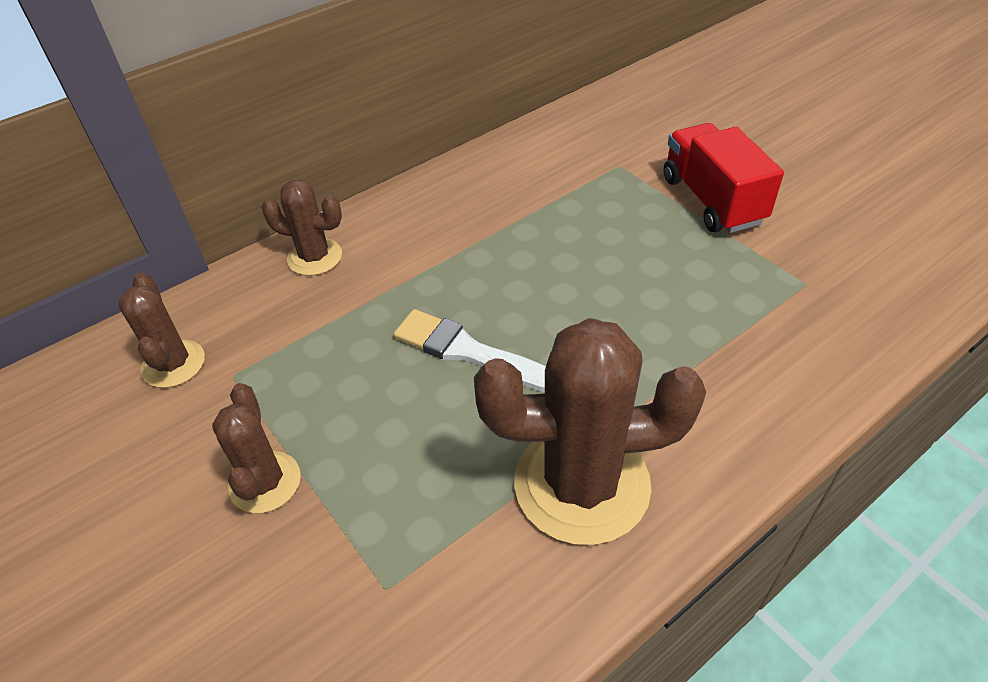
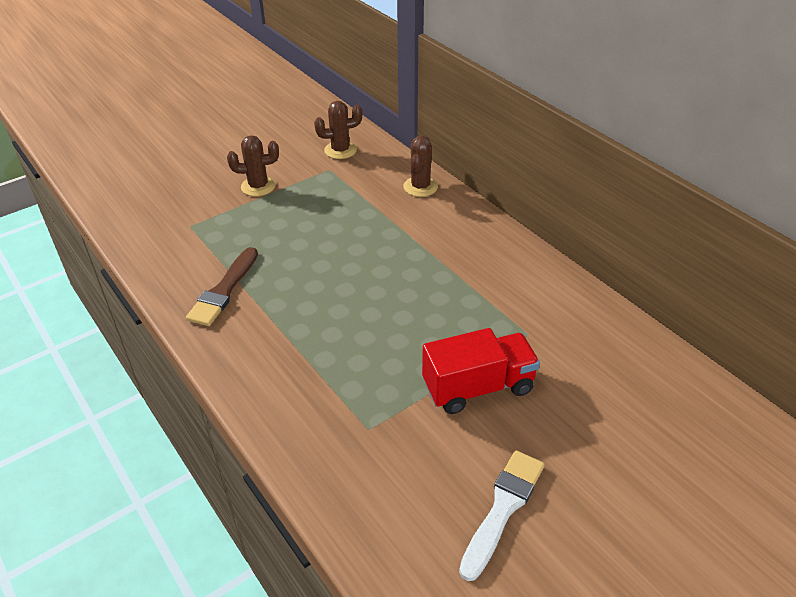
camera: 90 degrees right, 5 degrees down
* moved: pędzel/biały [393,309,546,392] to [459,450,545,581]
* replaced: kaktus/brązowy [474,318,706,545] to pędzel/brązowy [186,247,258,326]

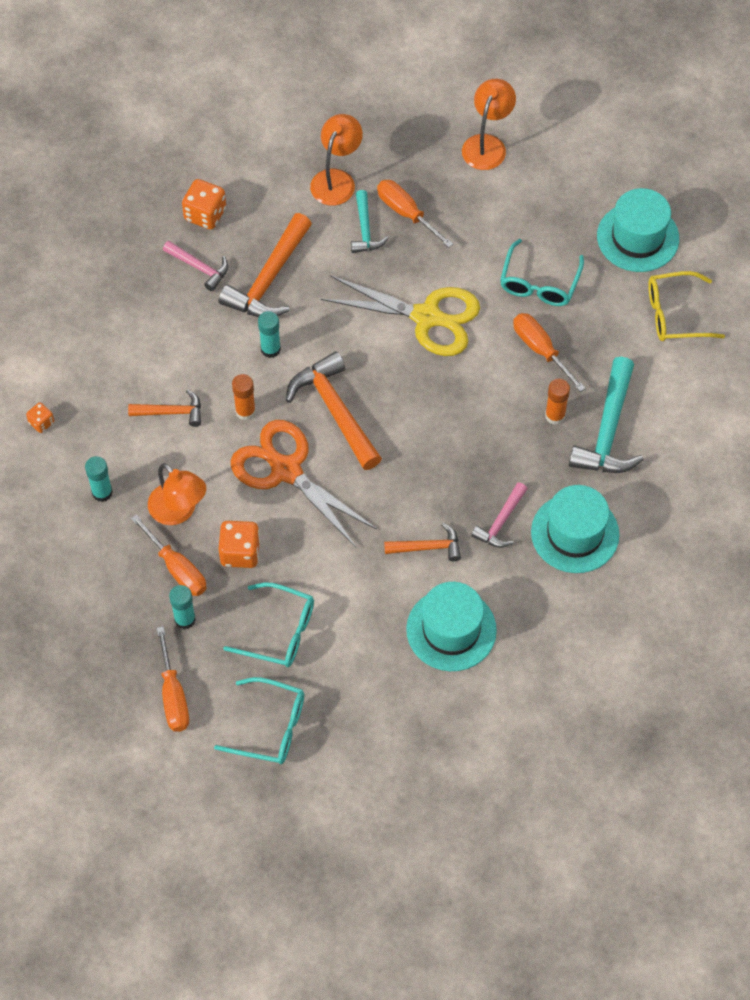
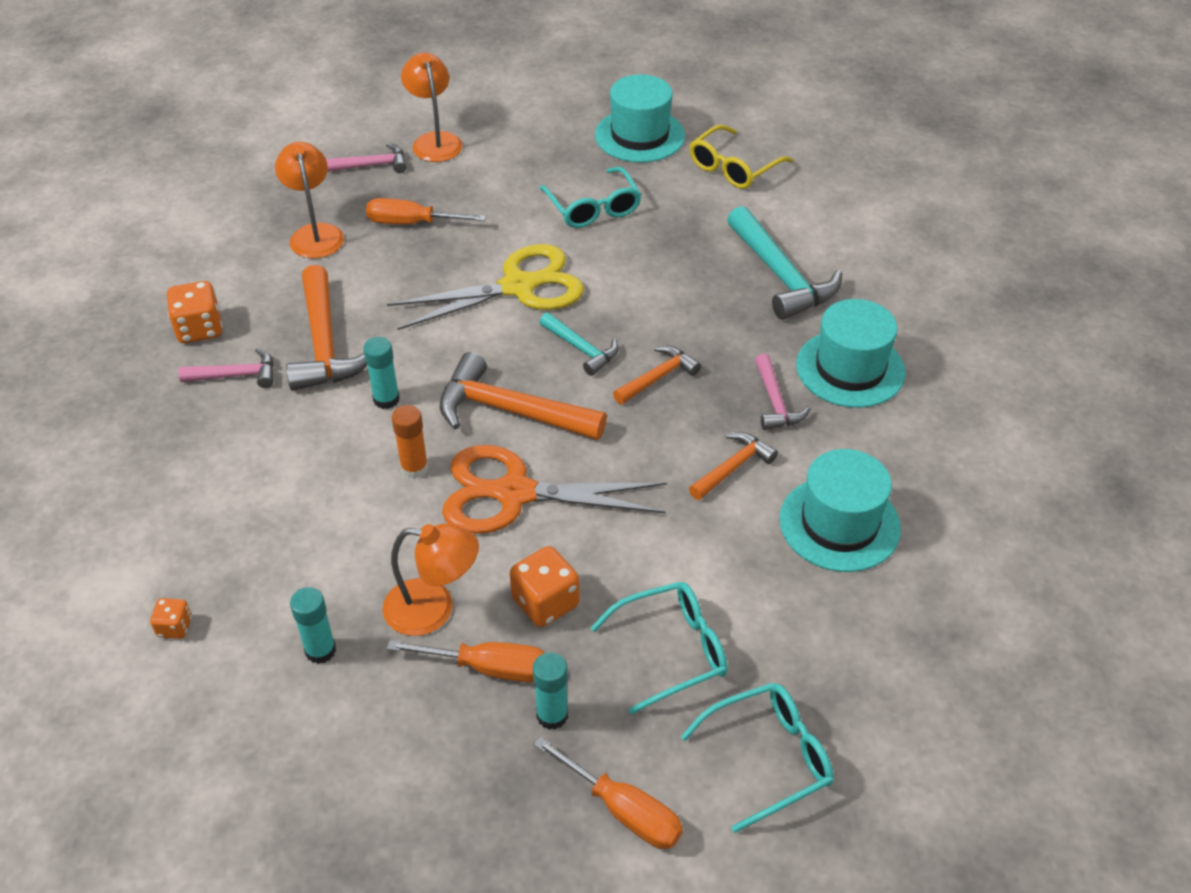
camera: 40 degrees left, 15 degrees down
* moved: młotek/pomarańczowy [128,389,201,427] to [613,346,701,404]
* moved: młotek/turkusowy [351,190,389,253] to [539,312,618,376]
* removed: śrubokręt/pomarańczowy [513,313,586,392]
* removed: klej w sztyfcie/pomarańczowy [545,378,570,425]
* added: młotek/różowy [326,143,407,173]

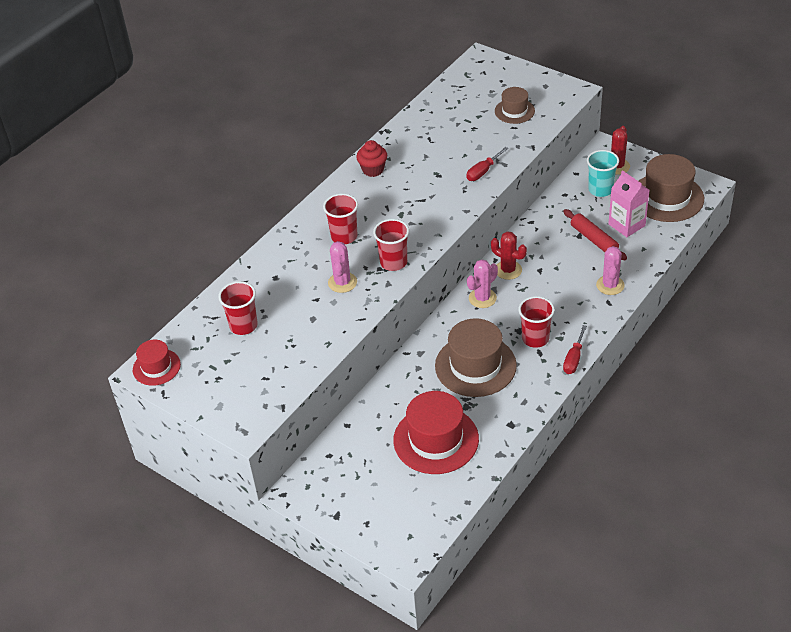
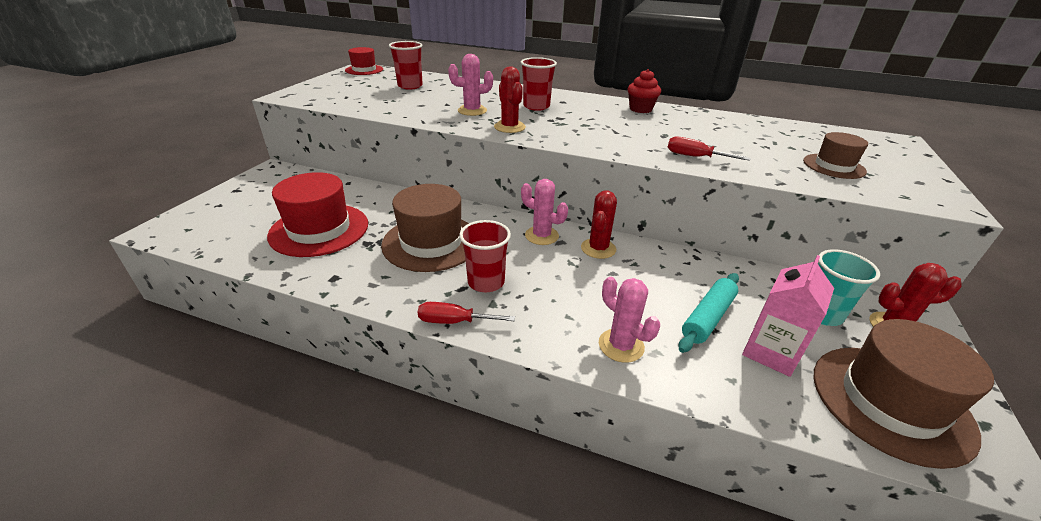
camera: 70 degrees right, 10 degrees down
* replaced: szklanka/czerwony [373,219,409,271] to kaktus/czerwony [494,66,526,133]
* recoloured: wałek do ciasta/czerwony [563,209,627,260] to wałek do ciasta/turkusowy [678,273,739,353]
* turned: kaktus/różowy [596,246,625,295] = [599,277,660,363] 60 degrees clockwise

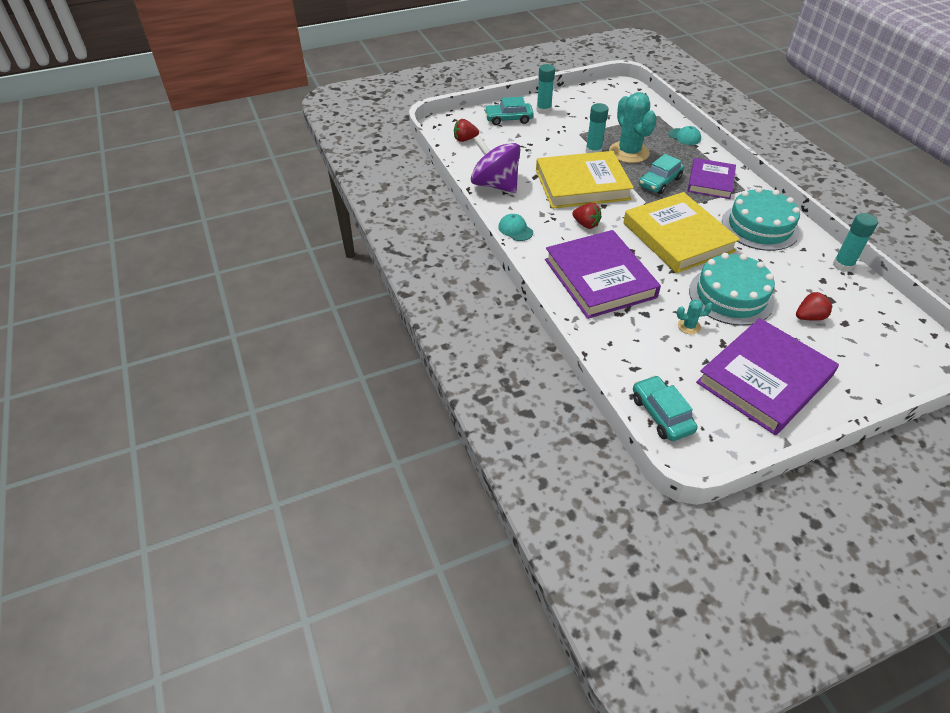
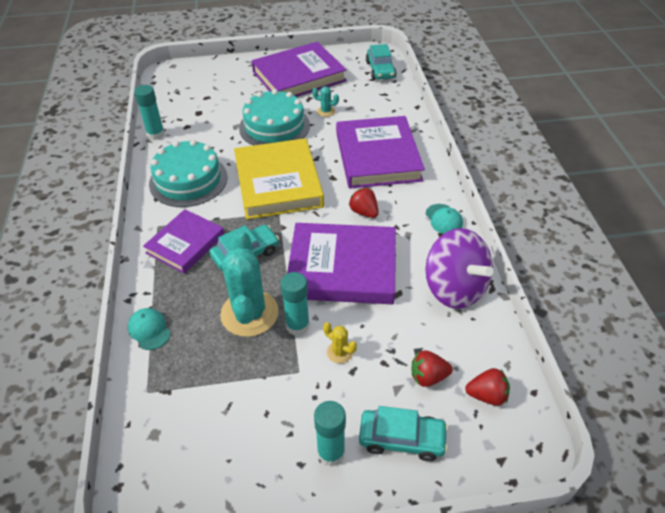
camera: 165 degrees left, 0 degrees up
* recoloured: książka/żółty [536,151,634,209] to książka/fioletowy [287,223,396,304]
* moved: truskawka/czerwony [796,292,833,321] to [412,350,453,387]
* added: kaktus/żółty [323,322,357,364]

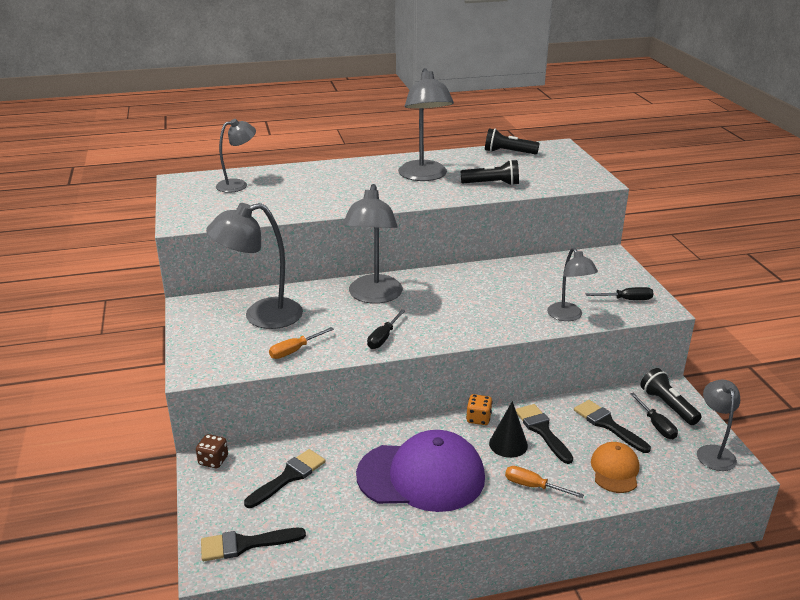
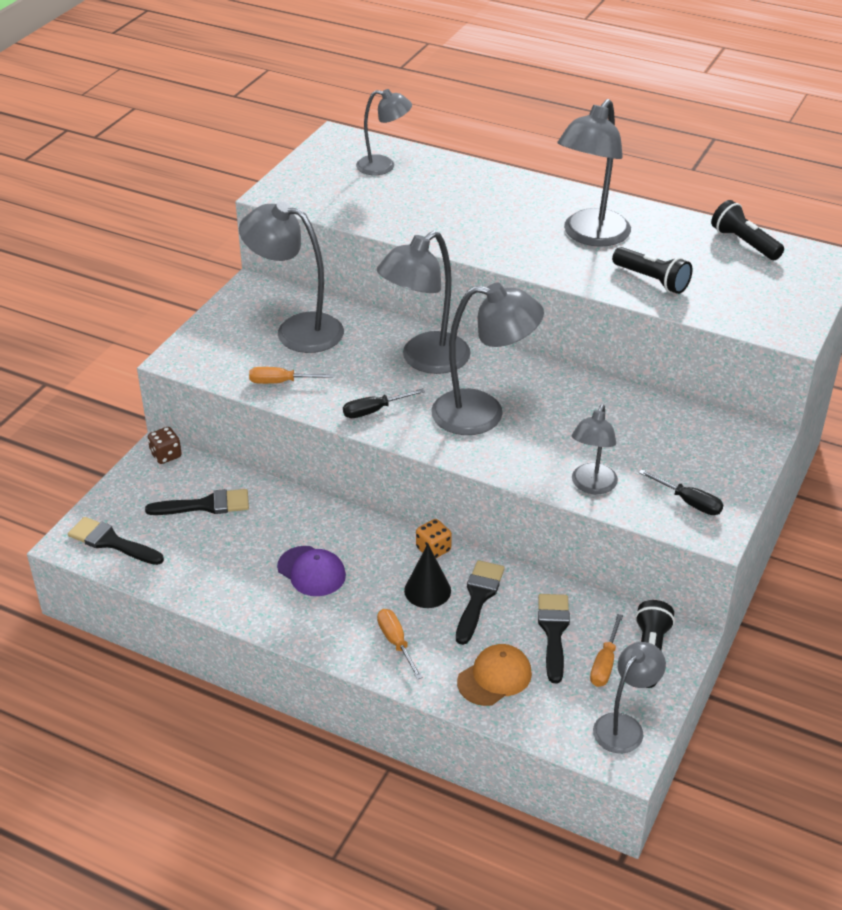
camera: 40 degrees right, 10 degrees up
* resized: czapka/fioletowy [356,430,485,512] = [277,546,346,596] x0.50
* recoloured: śrubokręt/czarny [630,393,678,439] to śrubokręt/pomarańczowy [590,614,623,687]
* added: lampka/szary [431,283,544,435]

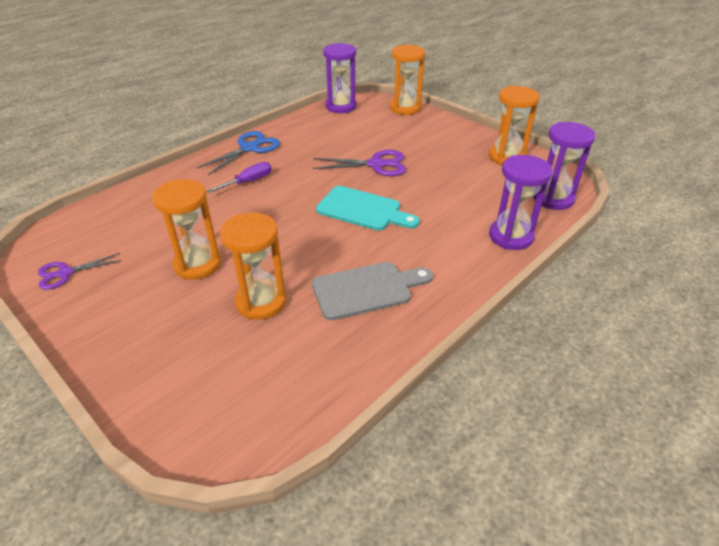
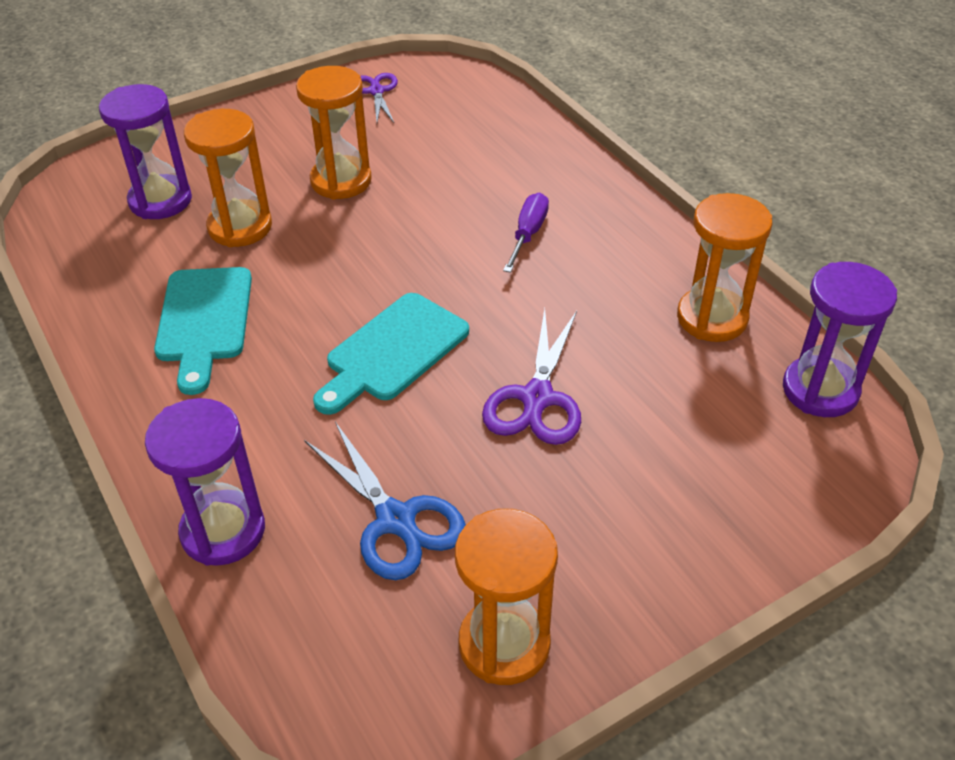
camera: 105 degrees right, 5 degrees up
* moved: nożyczki/niebieski [196,131,280,175] to [304,422,466,580]
* turned: śrubokręt/fioletowy [207,162,272,193] = [503,193,549,273] 135 degrees counterclockwise
* recoloured: deska do krojenia/szary [312,262,433,320] to deska do krojenia/turkusowy [154,267,252,395]
* moved: klepsydra/pomarańczowy [390,45,425,115] to [677,193,772,342]
* moved: klepsydra/fioletowy [533,122,596,210] to [99,84,192,219]

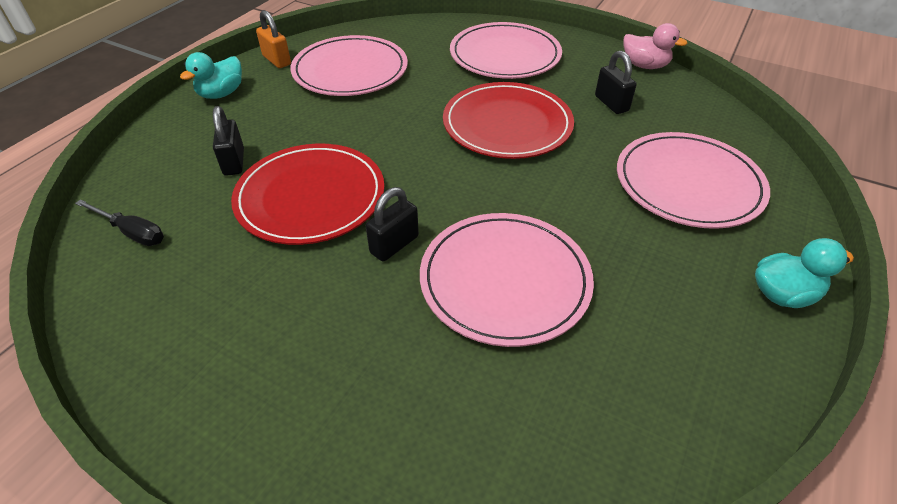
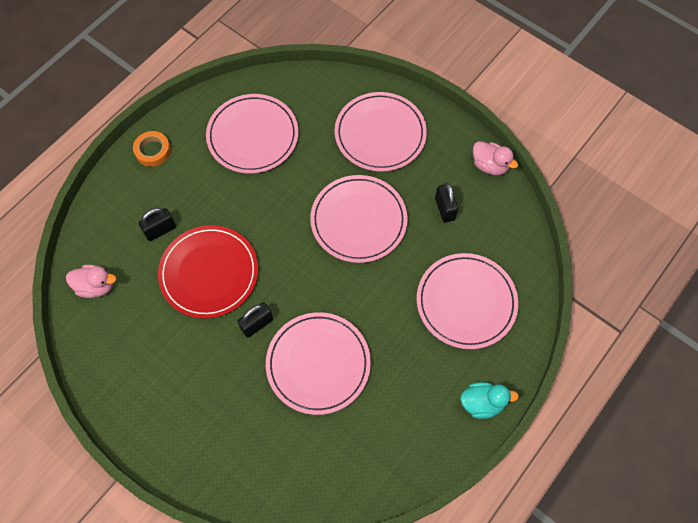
camera: 10 degrees right, 20 degrees up
* replaced: śrubokręt/czarny [75,199,164,246] to kaczka/różowy [66,265,116,298]
* replaced: kaczka/turkusowy [180,52,242,99] to taśma klejąca/pomarańczowy [133,131,171,167]
* turned: kłódka/czarny [213,106,244,176] = [139,208,176,241] 60 degrees clockwise
* removed: kłódka/pomarańczowy [256,10,291,68]
* recoloured: talerz/czerwony [443,82,574,159] to talerz/różowy [310,175,408,263]

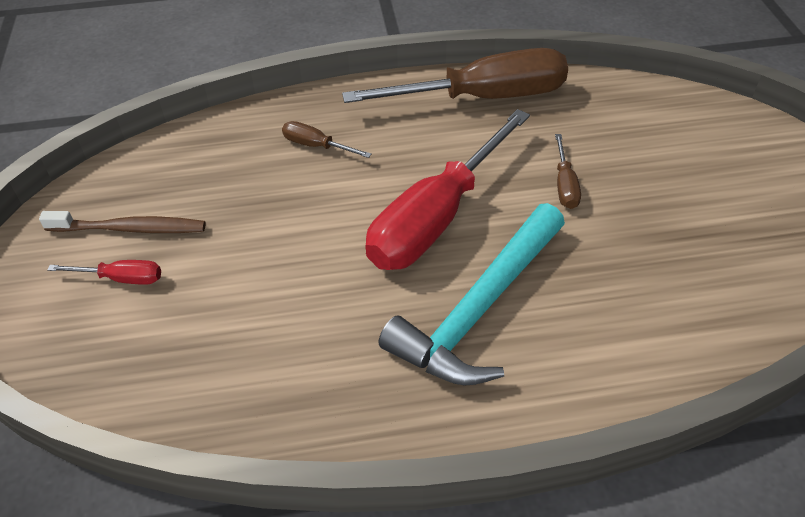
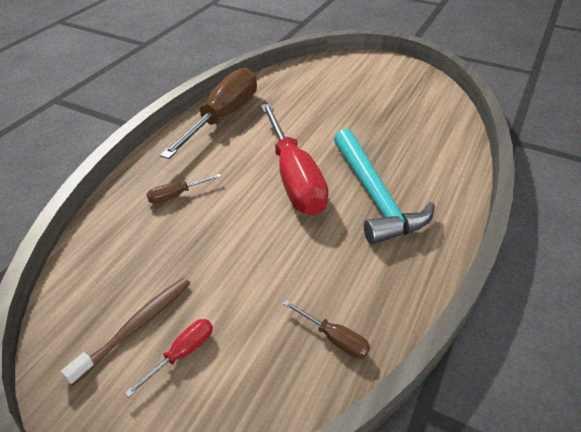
camera: 55 degrees left, 5 degrees down
* moved: śrubokręt/brązowy [555,134,581,209] to [283,300,370,359]

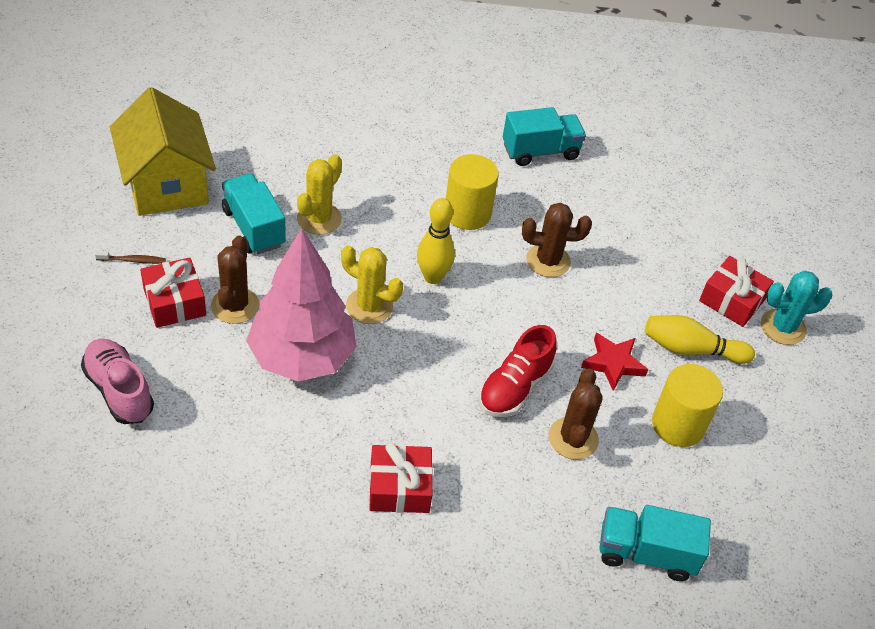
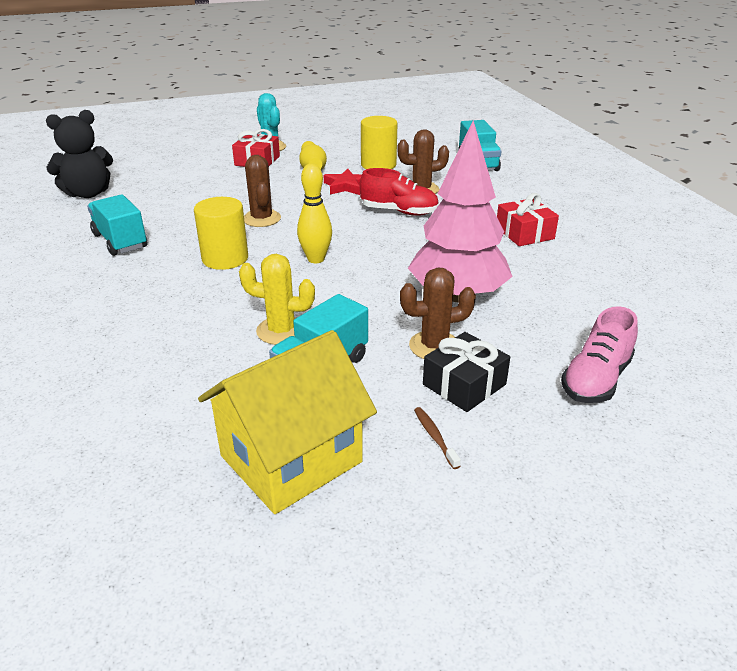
camera: 105 degrees left, 15 degrees down
* recoloured: prezent/czerwony [140,257,206,328] to prezent/czarny [423,332,510,412]
* removed: kaktus/żółty [341,245,403,324]
* added: miś/czarny [46,110,113,198]

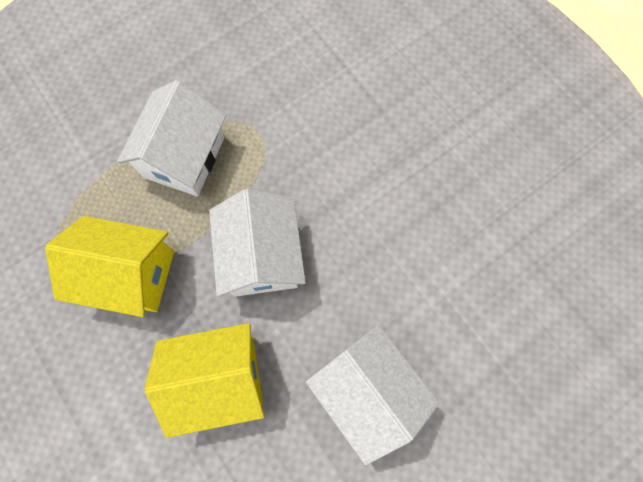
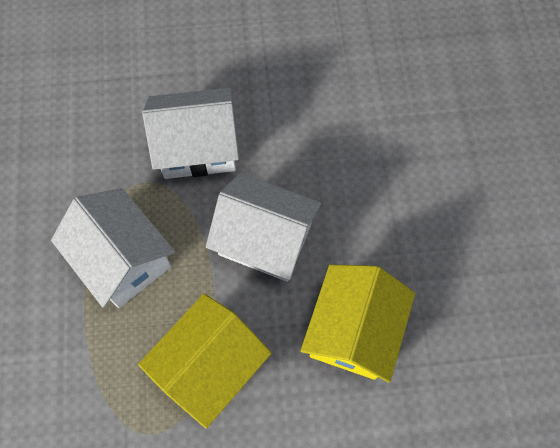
camera: 60 degrees left, 5 degrees down
* moved: domek/biały [306,325,439,465] to [142,88,239,179]

